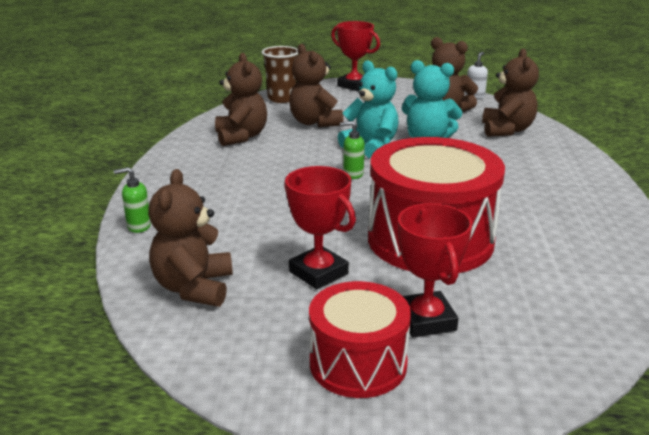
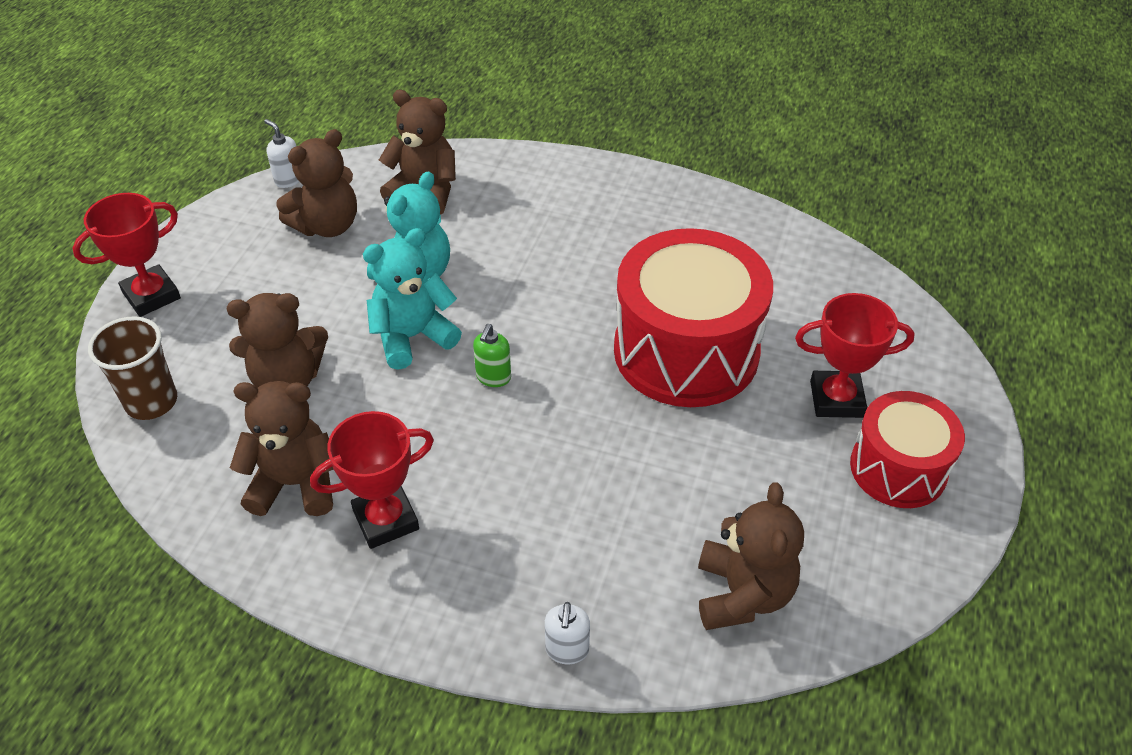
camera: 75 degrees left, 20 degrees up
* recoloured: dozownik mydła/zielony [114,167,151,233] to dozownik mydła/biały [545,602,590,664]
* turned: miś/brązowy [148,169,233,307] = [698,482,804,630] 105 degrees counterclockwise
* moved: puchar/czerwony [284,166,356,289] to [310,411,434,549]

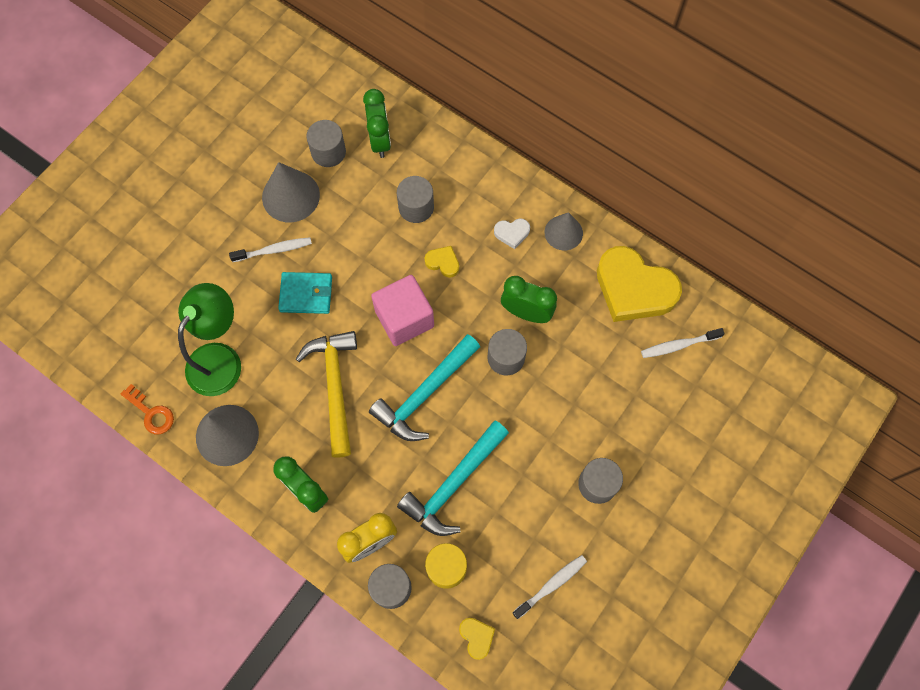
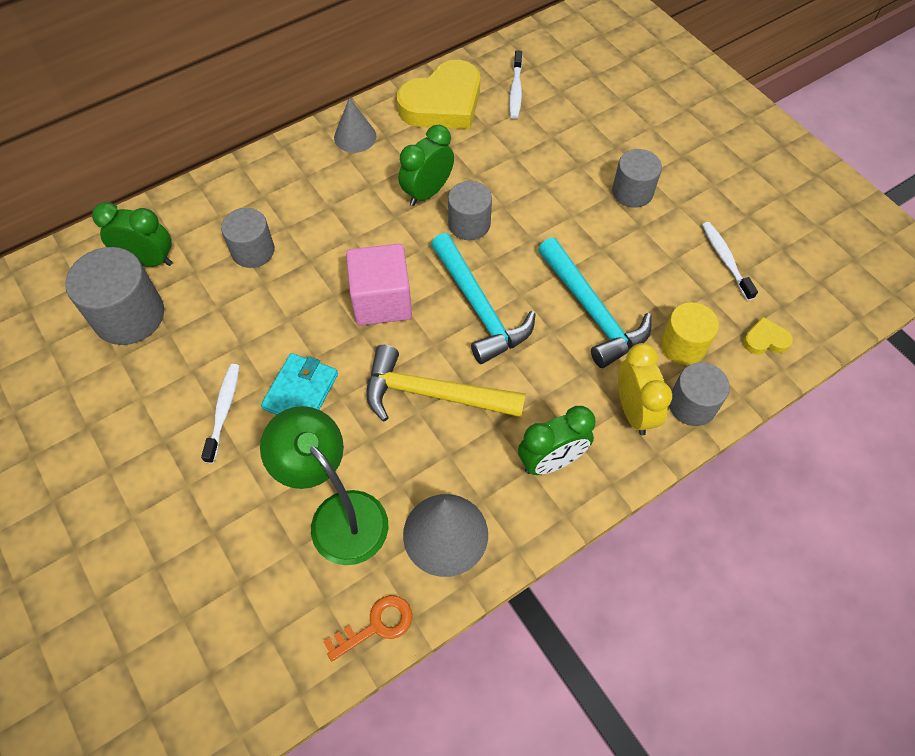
camera: 70 degrees left, 10 degrees down
* removed: stożek/szary [262,162,320,222]
* resized: walec/szary [307,120,346,167] = [65,247,164,345] x1.56
* removed: serce/żółty [425,246,459,278]
* removed: serce/biały [494,219,530,249]

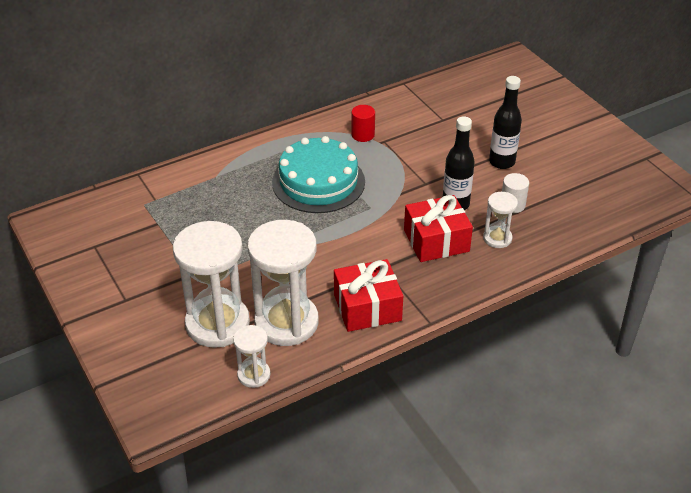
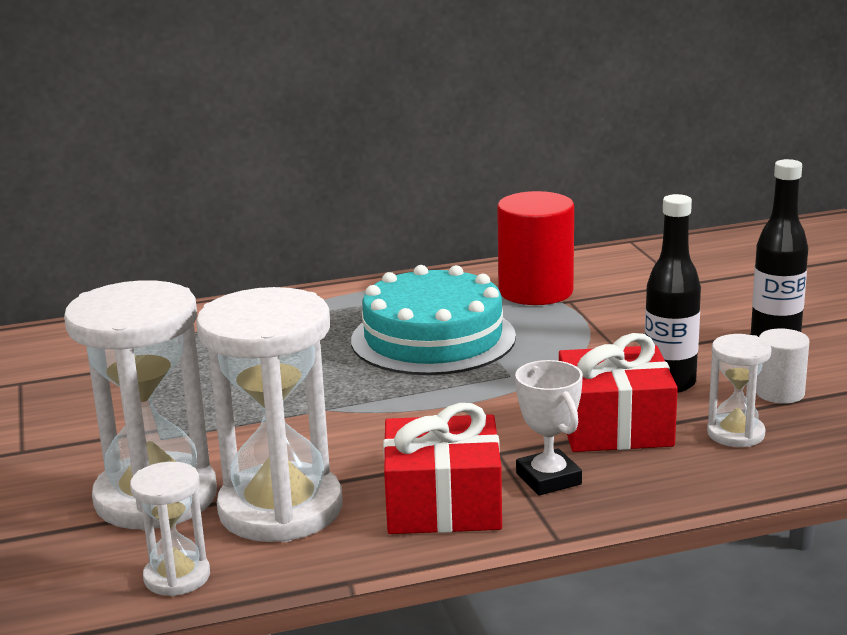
camera: 15 degrees right, 20 degrees down
* resized: walec/czerwony [351,105,375,142] = [497,191,574,305] x1.84
* added: puchar/biały [515,360,583,496]

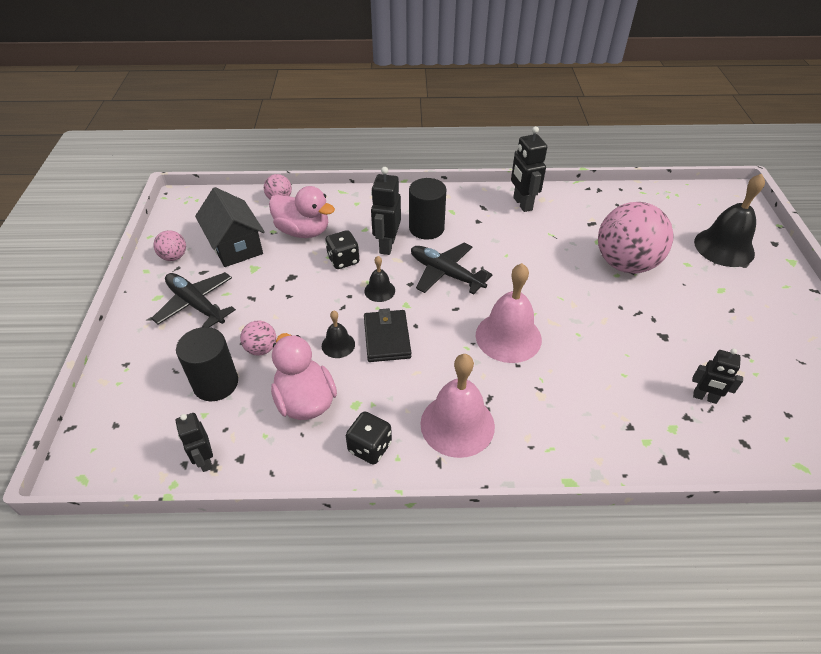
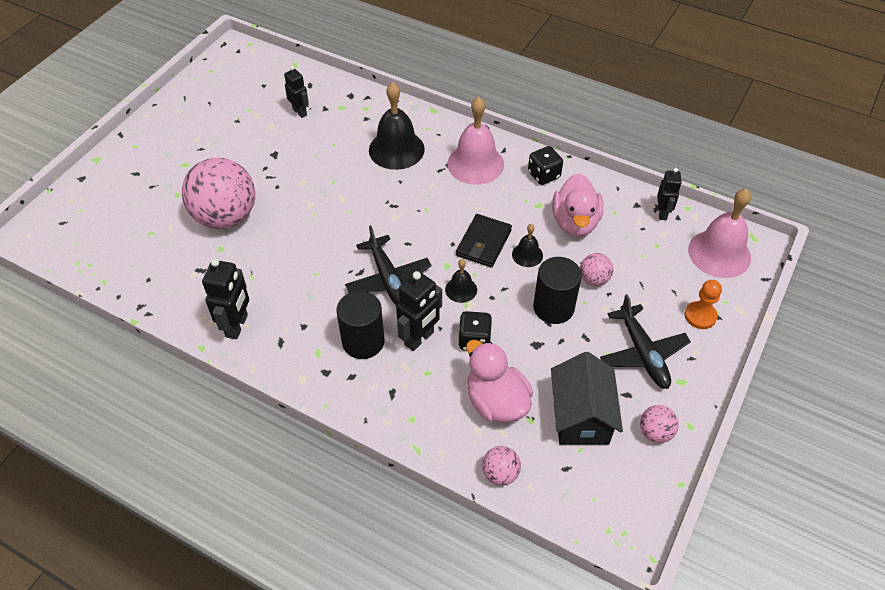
camera: 150 degrees left, 5 degrees up
* moved: walec/czarny [176,327,238,401] to [533,257,582,324]
* moved: dzwonek/różowy [476,263,542,363] to [688,188,751,278]
* moved: dzwonek/czarny [694,174,765,267] to [369,82,425,170]
* added: pionek/pomarańczowy [685,280,722,329]

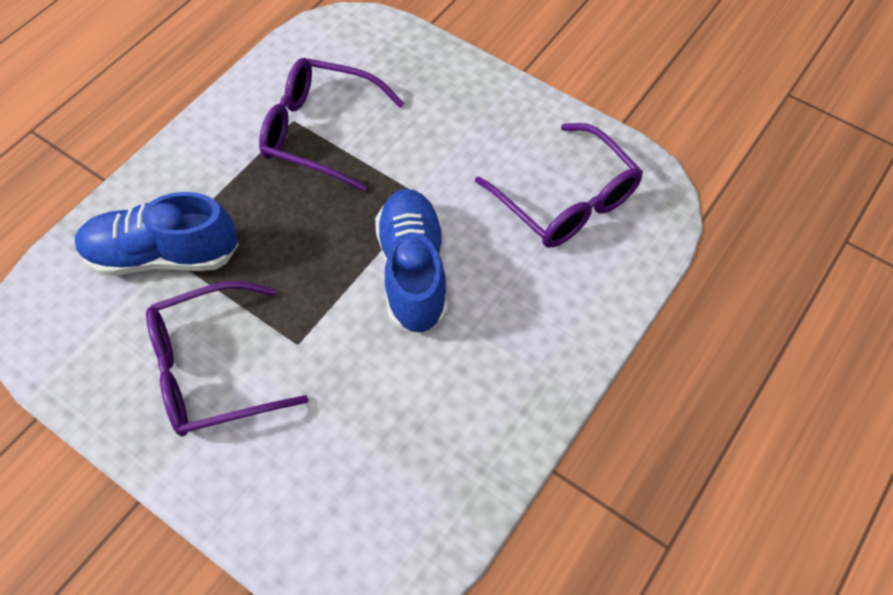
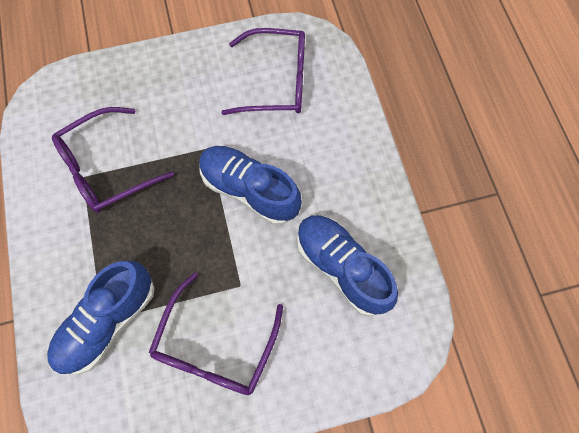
camera: 50 degrees left, 10 degrees up
* added: but/niebieski [297,215,398,316]

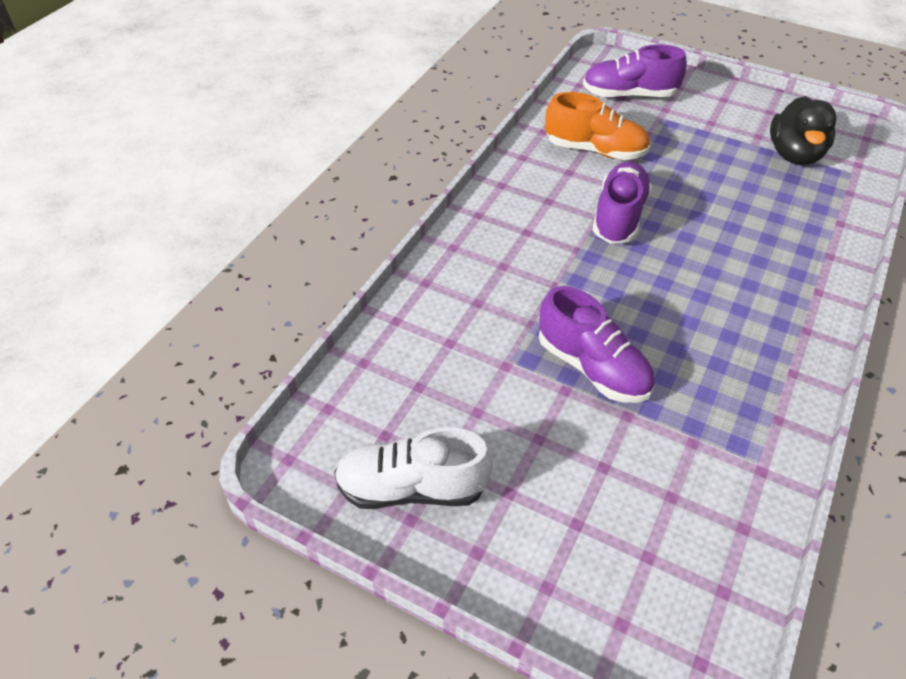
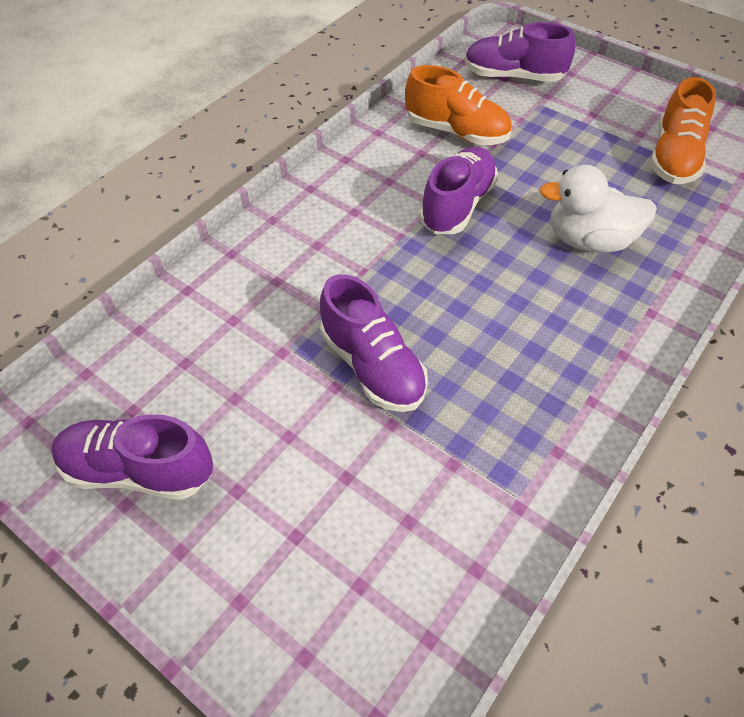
camera: 10 degrees right, 5 degrees up
* recoloured: but/biały [334,427,493,509] to but/fioletowy [51,414,213,500]
* replaced: kaczka/czarny [770,96,836,165] to but/pomarańczowy [650,77,716,184]
* added: kaczka/biały [539,165,657,252]

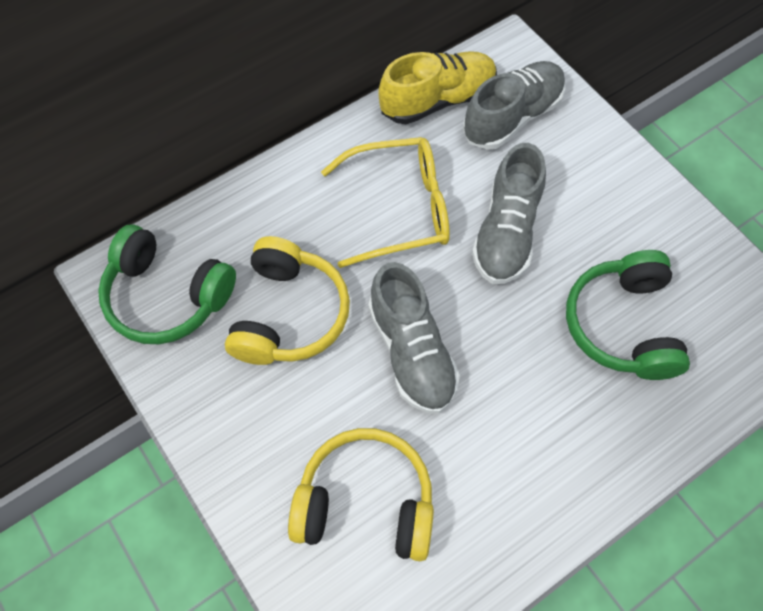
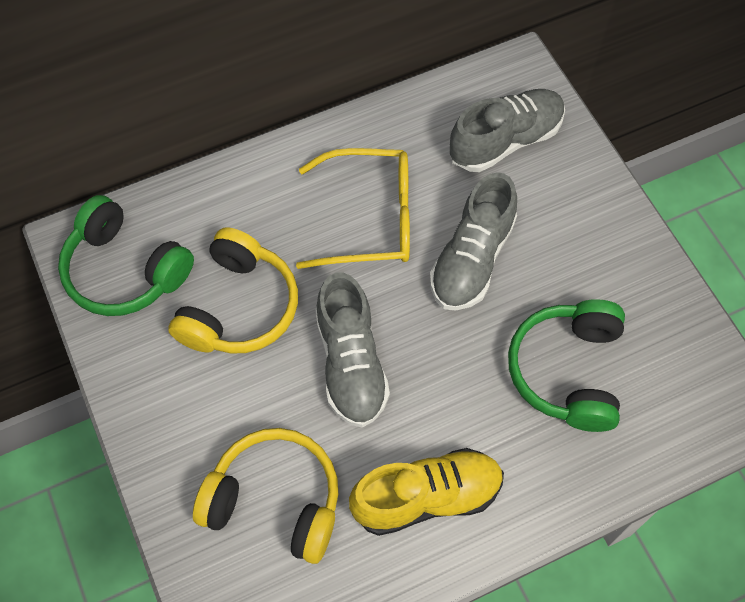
camera: 10 degrees right, 0 degrees up
* moved: but/żółty [378,51,497,124] to [349,448,504,536]

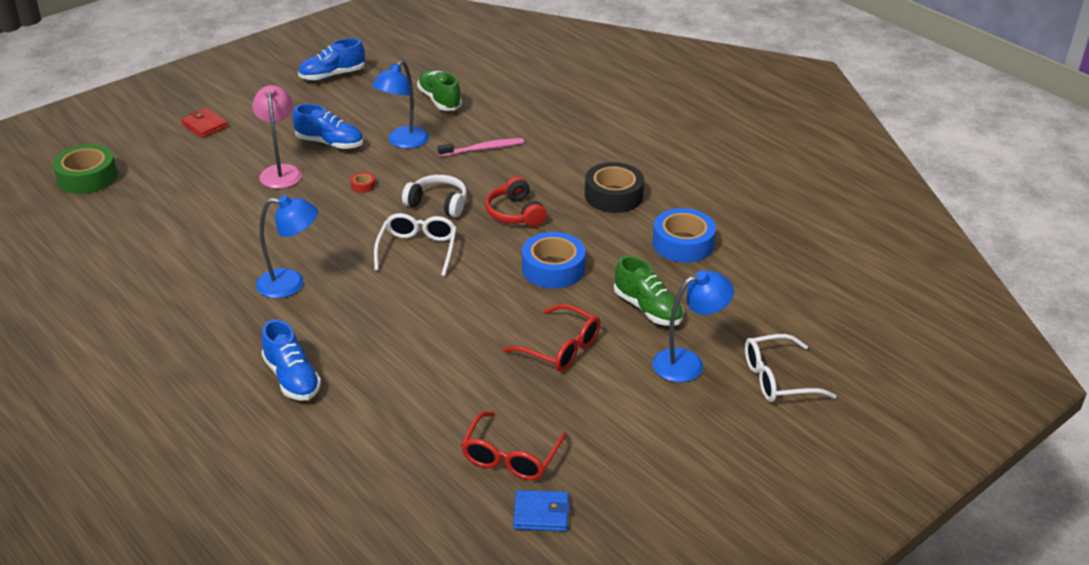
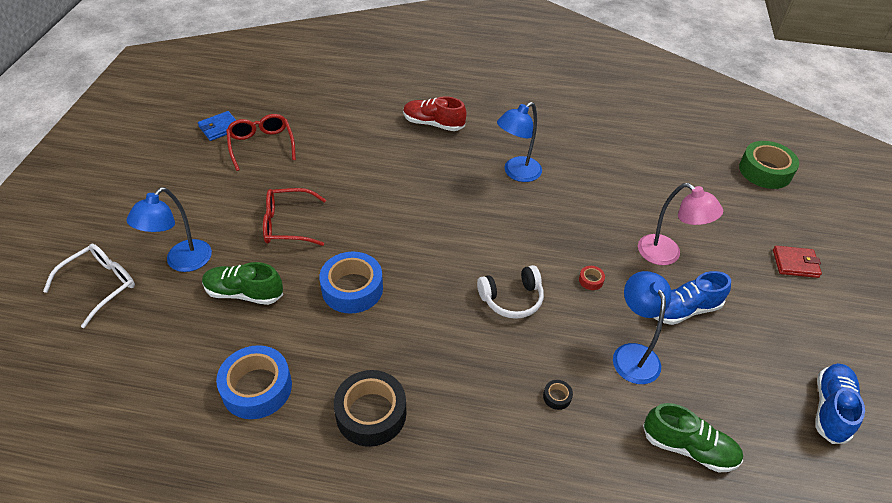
camera: 140 degrees right, 10 degrees up
* recoloured: but/niebieski [261,320,321,401] to but/czerwony [403,96,466,131]
* removed: okulary/biały [374,213,457,276]
* replaced: szczoteczka do zębów/różowy [438,138,524,157] to taśma klejąca/czarny [543,380,573,410]
* removed: słuchawki/czerwony [485,177,547,227]

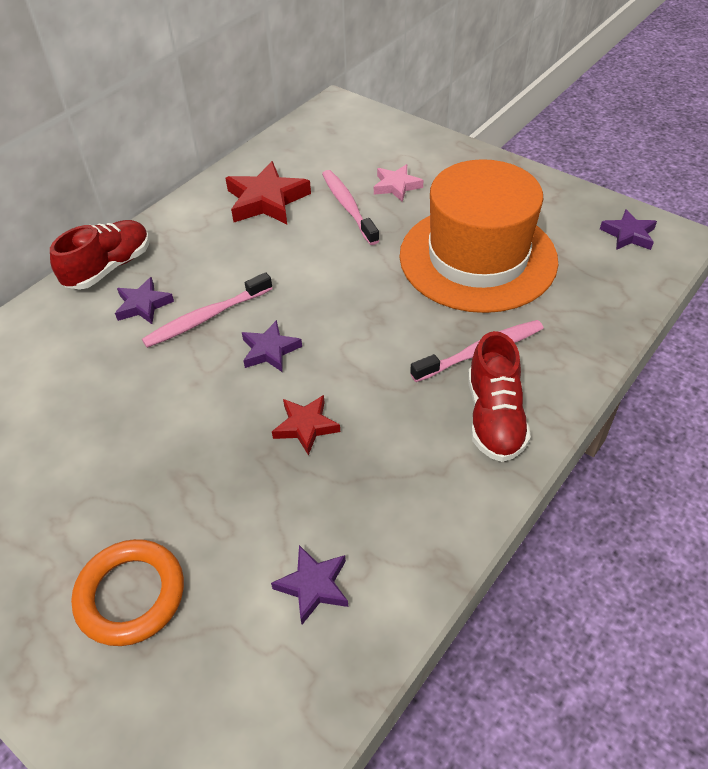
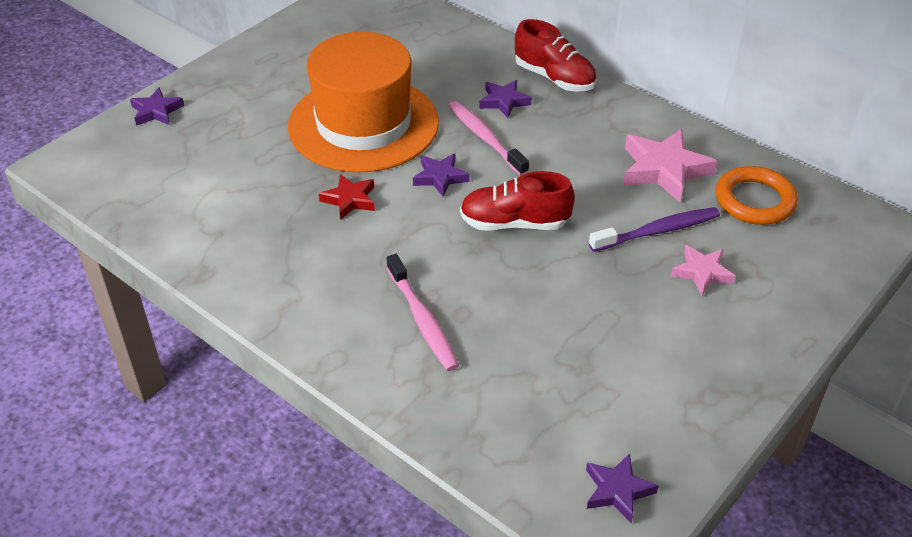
camera: 90 degrees right, 5 degrees down
* moved: pierścień/pomarańczowy [71,539,184,646] to [716,166,798,225]
* recoloured: gwiazda/czerwony [225,161,311,224] to gwiazda/różowy [623,129,717,202]
* moved: gwiazda/fioletowy [271,545,348,624] to [130,87,184,126]
* recoloured: szczoteczka do zębów/różowy [322,170,379,245] to szczoteczka do zębów/fioletowy [589,207,720,252]
* moved: kapelusz/pomarańczowy [399,159,558,313] to [288,32,439,172]
* moved: but/czerwony [468,331,531,462] to [460,171,575,231]

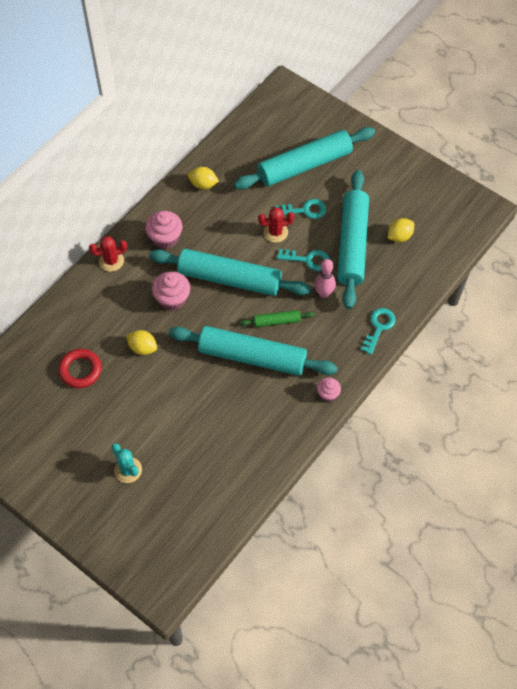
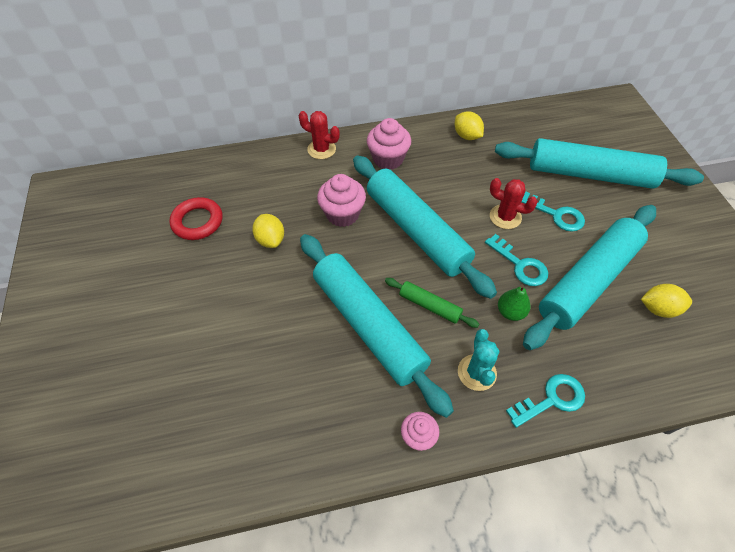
camera: 40 degrees right, 5 degrees down
* moved: kaktus/turkusowy [112,443,142,483] to [458,329,499,391]
* replaced: kręgiel/różowy [315,259,336,298] to gruszka/zielony [498,284,531,321]

